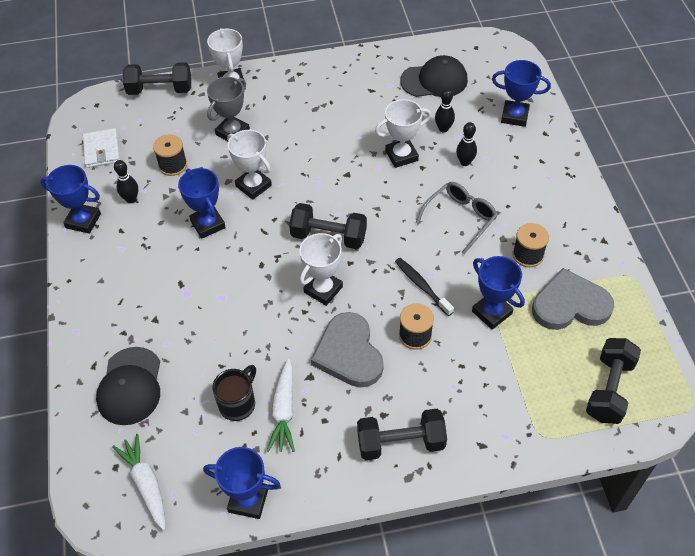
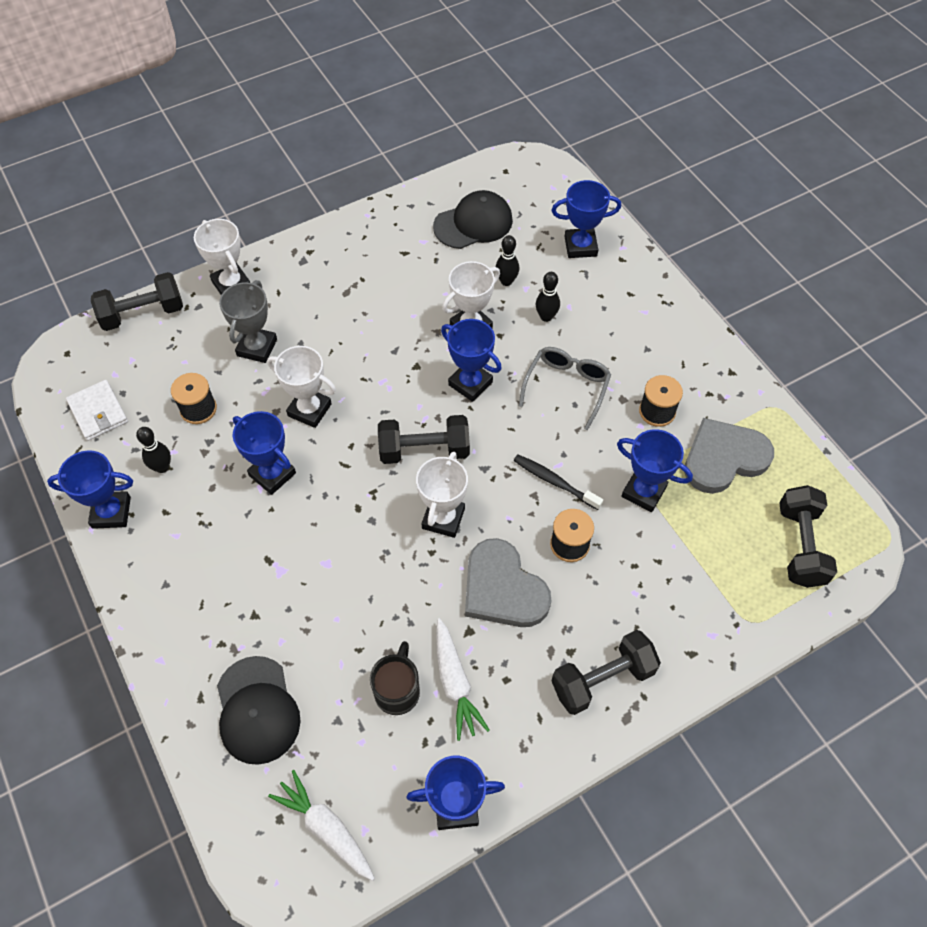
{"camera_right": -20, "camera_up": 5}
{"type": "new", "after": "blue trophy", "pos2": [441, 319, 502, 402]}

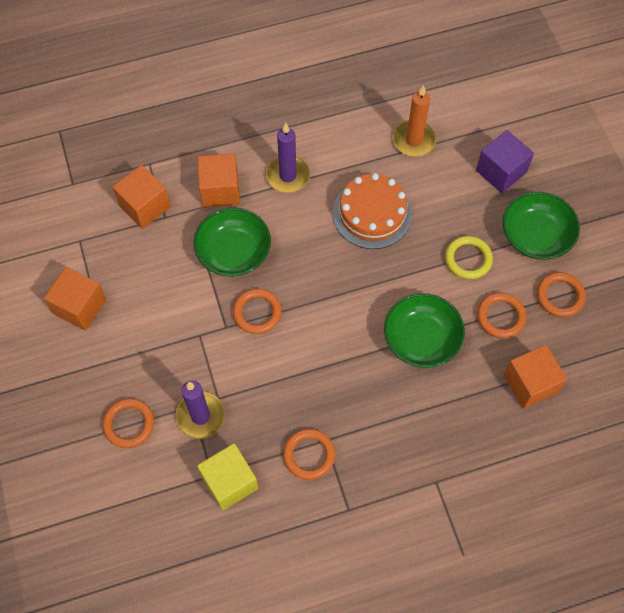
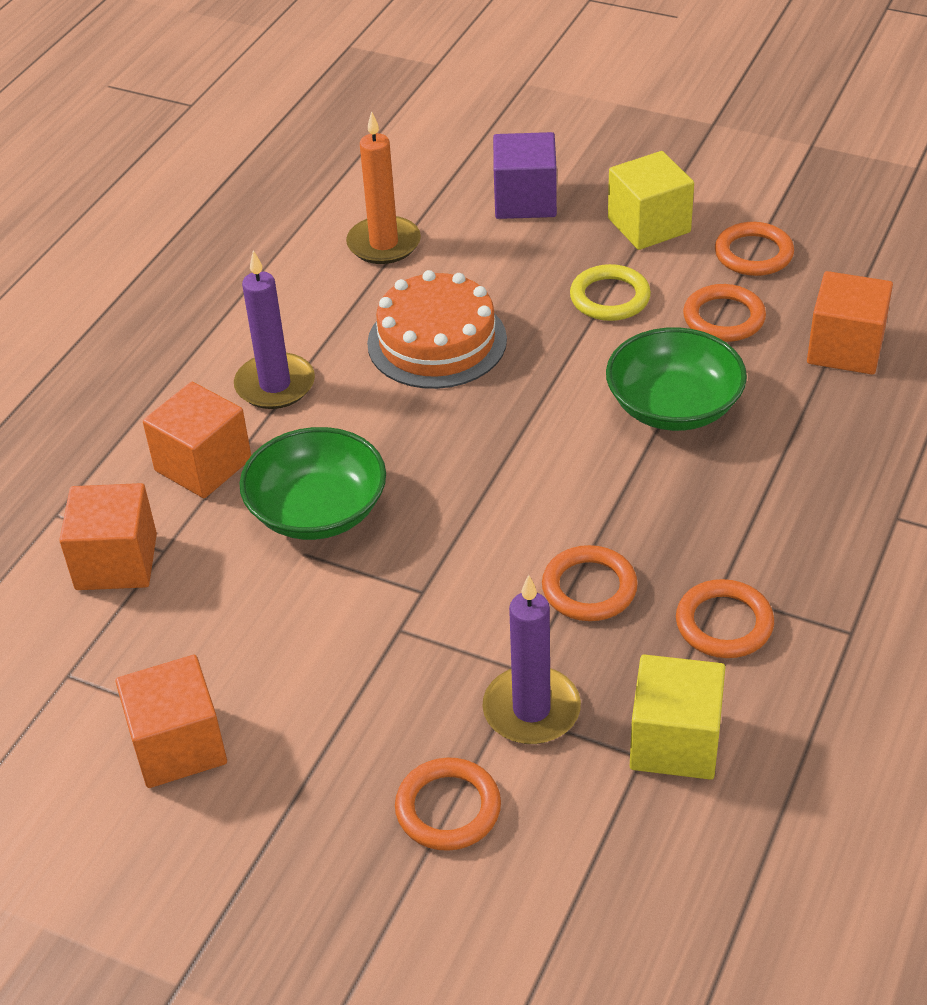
{"camera_right": -45, "camera_up": -20}
{"type": "shifted", "before": "orange ring", "pos1": [233, 289, 282, 334], "pos2": [542, 545, 638, 621]}
{"type": "swapped", "before": "green bowl", "after": "yellow cube", "pos1": [503, 192, 580, 260], "pos2": [608, 151, 694, 250]}

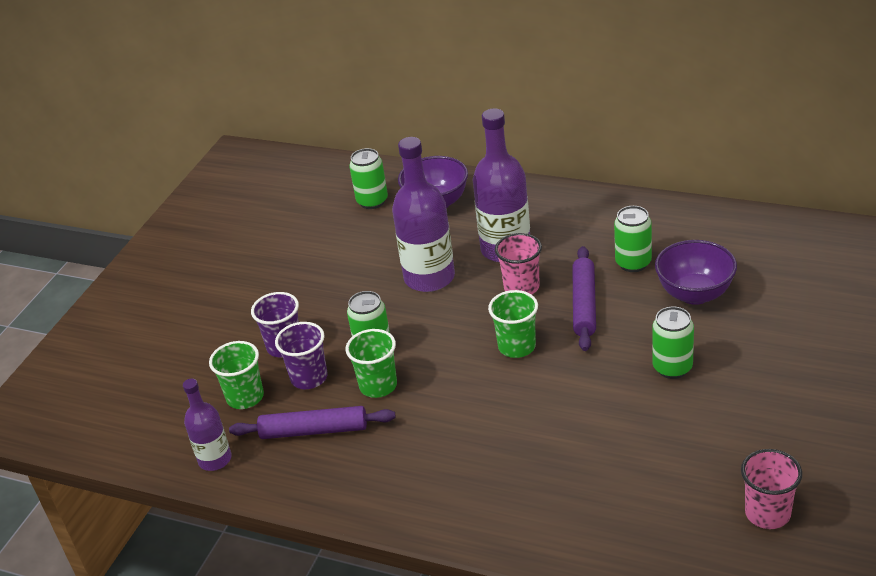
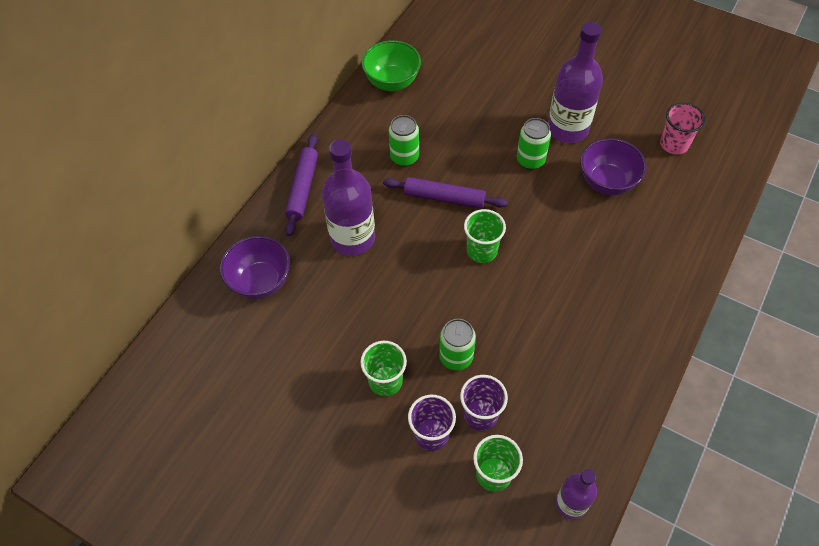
{"camera_right": -85, "camera_up": 20}
{"type": "shifted", "before": "purple rolling pin", "pos1": [229, 406, 396, 439], "pos2": [285, 134, 318, 236]}
{"type": "shifted", "before": "green cup", "pos1": [346, 329, 397, 398], "pos2": [360, 341, 407, 396]}
{"type": "new", "after": "green bowl", "pos2": [362, 40, 421, 91]}
{"type": "shifted", "before": "purple bottle", "pos1": [392, 137, 455, 292], "pos2": [548, 22, 603, 143]}
{"type": "shifted", "before": "purple bowl", "pos1": [655, 240, 737, 305], "pos2": [580, 138, 646, 195]}
{"type": "gone", "before": "green can", "pos1": [349, 148, 388, 209]}
{"type": "gone", "before": "pink cup", "pos1": [495, 233, 542, 295]}

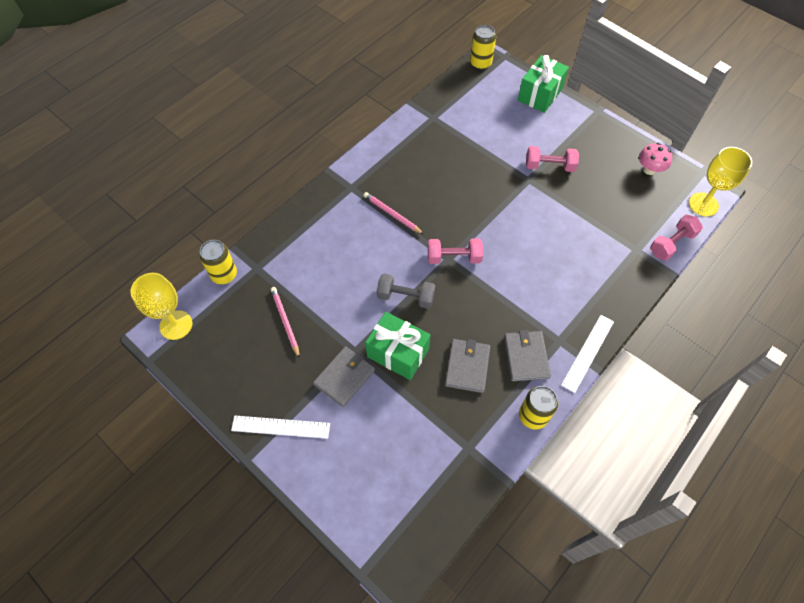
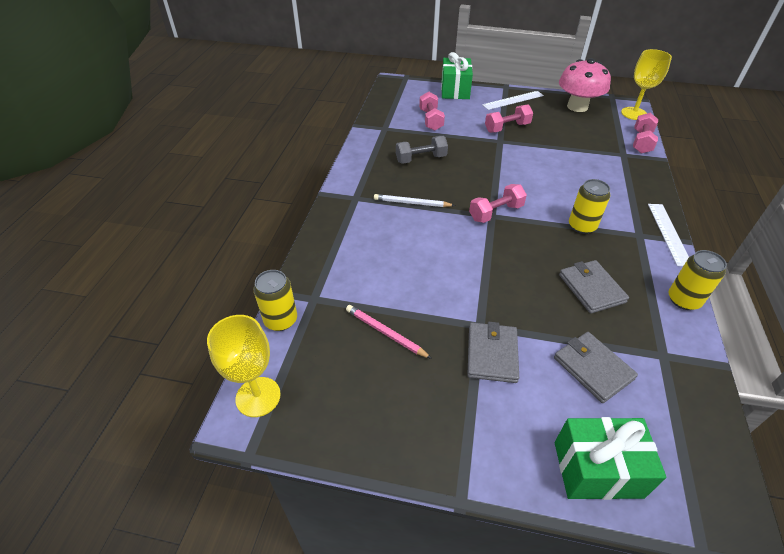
{"camera_right": -30, "camera_up": -15}
{"type": "repainted", "before": "pink pencil", "after": "white pencil", "pos1": [363, 192, 423, 234], "pos2": [374, 194, 455, 207]}
{"type": "shifted", "before": "grey dumbbell", "pos1": [377, 273, 435, 309], "pos2": [396, 136, 448, 164]}
{"type": "new", "after": "pink dumbbell", "pos2": [419, 91, 445, 131]}
{"type": "shifted", "before": "white ruler", "pos1": [231, 416, 330, 439], "pos2": [482, 91, 544, 110]}
{"type": "shifted", "before": "grey wallet", "pos1": [504, 330, 551, 381], "pos2": [554, 332, 638, 403]}
{"type": "shifted", "before": "green gift", "pos1": [365, 312, 430, 380], "pos2": [555, 417, 666, 500]}
{"type": "scaled", "before": "pink mushroom", "pos1": [639, 143, 672, 175], "pos2": [559, 58, 611, 112], "scale": 1.75}
{"type": "shifted", "before": "yellow can", "pos1": [470, 25, 496, 70], "pos2": [569, 179, 610, 234]}

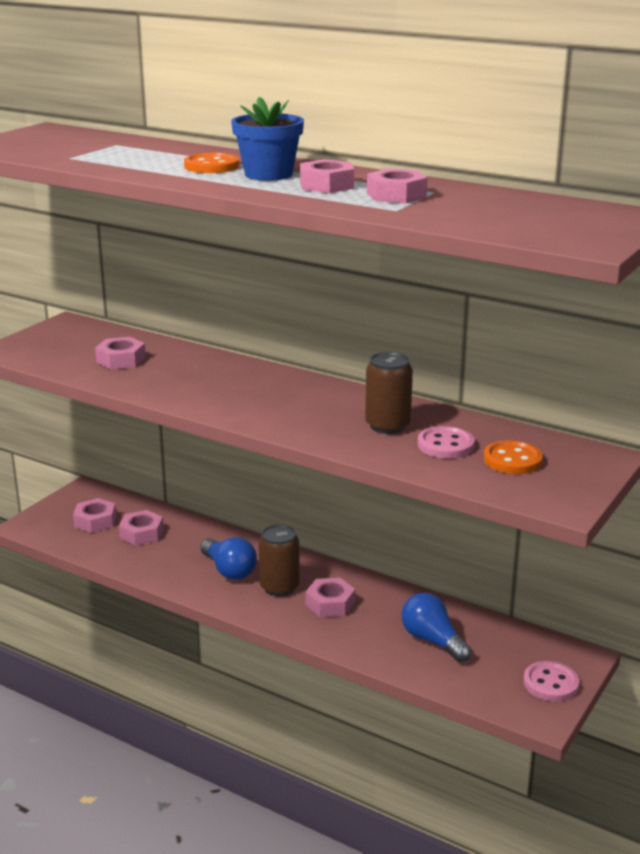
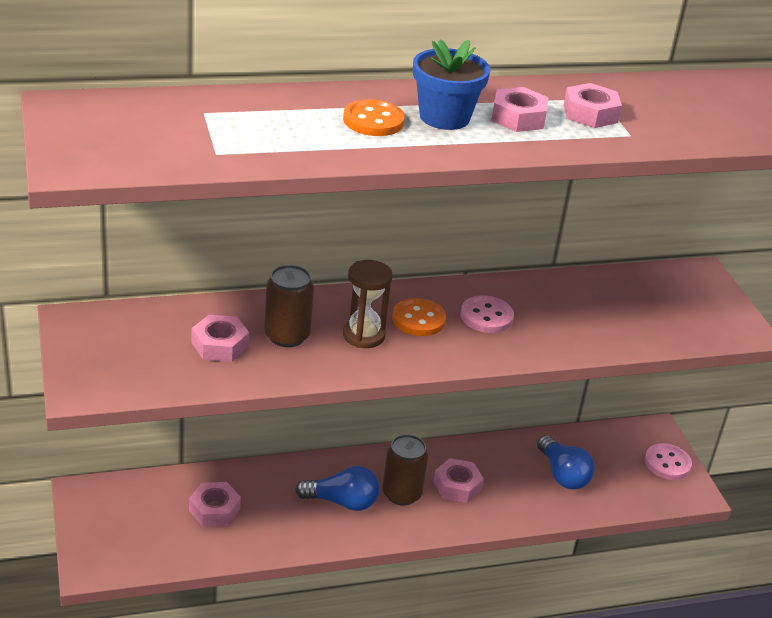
{"camera_right": -50, "camera_up": 10}
{"type": "shifted", "before": "brown can", "pos1": [365, 352, 413, 434], "pos2": [264, 265, 314, 347]}
{"type": "new", "after": "brown hourglass", "pos2": [343, 260, 393, 348]}
{"type": "shifted", "before": "orange button", "pos1": [484, 440, 543, 474], "pos2": [392, 298, 446, 336]}
{"type": "shifted", "before": "pink button", "pos1": [418, 426, 475, 458], "pos2": [460, 295, 514, 333]}
{"type": "rotated", "before": "blue light bulb", "pos1": [401, 593, 472, 662], "pos2": [537, 435, 595, 490], "turn": -120}
{"type": "gone", "before": "pink nut", "pos1": [73, 498, 116, 533]}

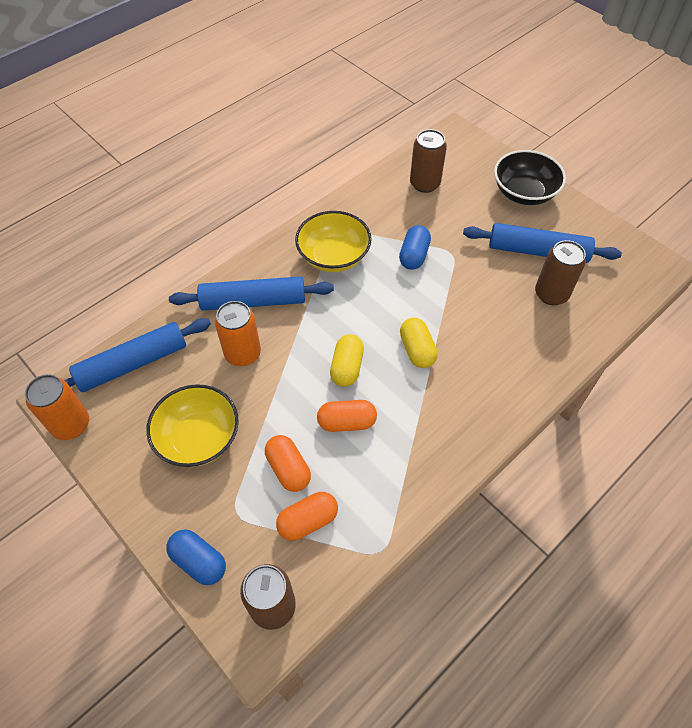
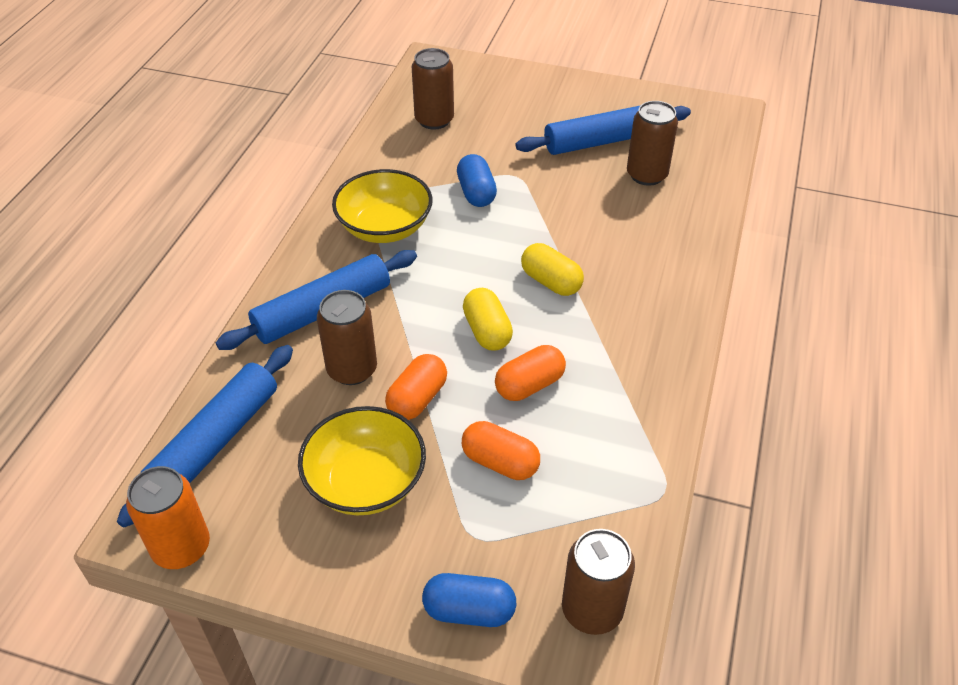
{"camera_right": -30, "camera_up": -10}
{"type": "repainted", "before": "orange can", "after": "brown can", "pos1": [215, 301, 261, 366], "pos2": [317, 290, 377, 385]}
{"type": "shifted", "before": "orange capsule", "pos1": [276, 492, 338, 541], "pos2": [385, 354, 447, 420]}
{"type": "gone", "before": "black bowl", "pos1": [494, 150, 566, 205]}

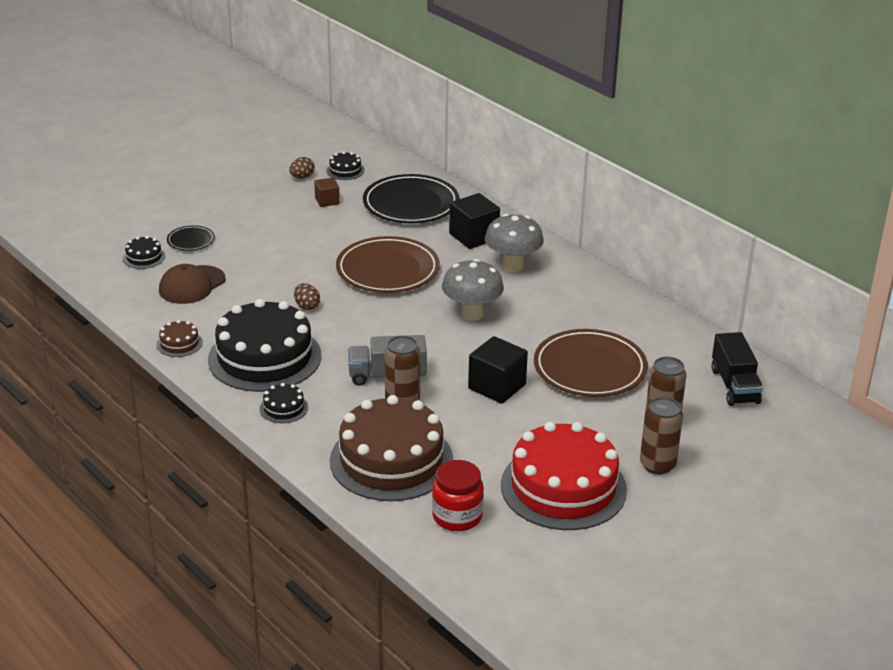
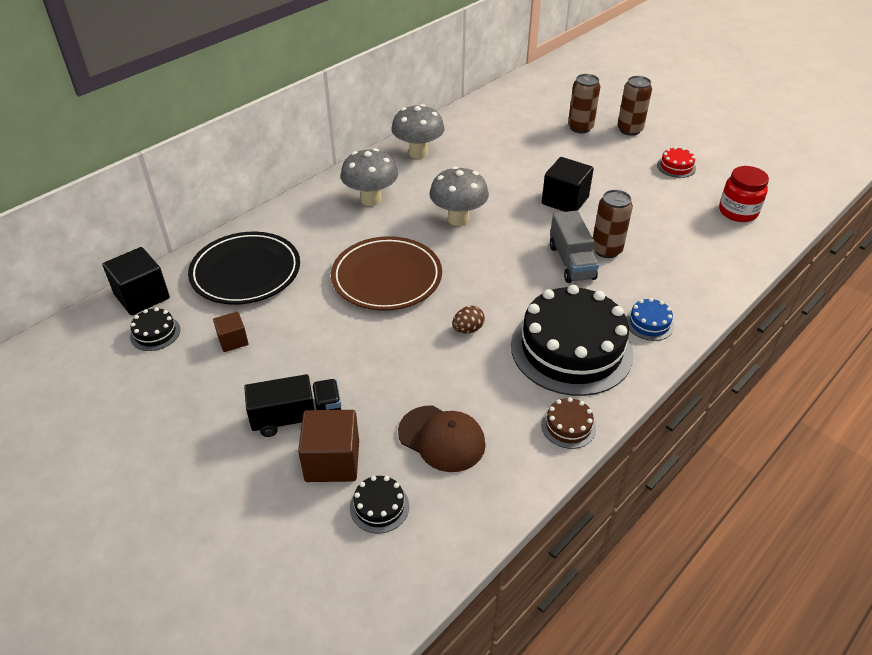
{"camera_right": -95, "camera_up": 10}
{"type": "shifted", "before": "black cube", "pos1": [449, 193, 500, 249], "pos2": [102, 247, 170, 315]}
{"type": "shifted", "before": "black truck", "pos1": [711, 332, 763, 406], "pos2": [244, 374, 341, 437]}
{"type": "swapped", "before": "black plate", "after": "brown cube", "pos1": [167, 225, 215, 251], "pos2": [298, 410, 359, 482]}
{"type": "new", "after": "grey mushroom", "pos2": [391, 104, 445, 159]}
{"type": "repainted", "before": "black cake", "after": "blue cake", "pos1": [260, 383, 308, 423], "pos2": [626, 298, 674, 341]}
{"type": "scaled", "before": "red cake", "pos1": [501, 422, 627, 530], "pos2": [657, 147, 696, 178], "scale": 0.41}
{"type": "gone", "before": "brown egg", "pos1": [289, 157, 315, 179]}
{"type": "gone", "before": "brown cake", "pos1": [330, 395, 453, 501]}
{"type": "gone", "before": "brown plate", "pos1": [534, 329, 648, 397]}

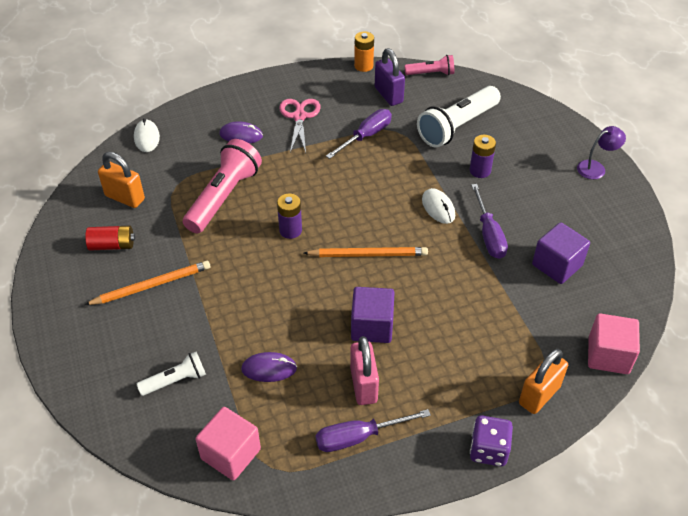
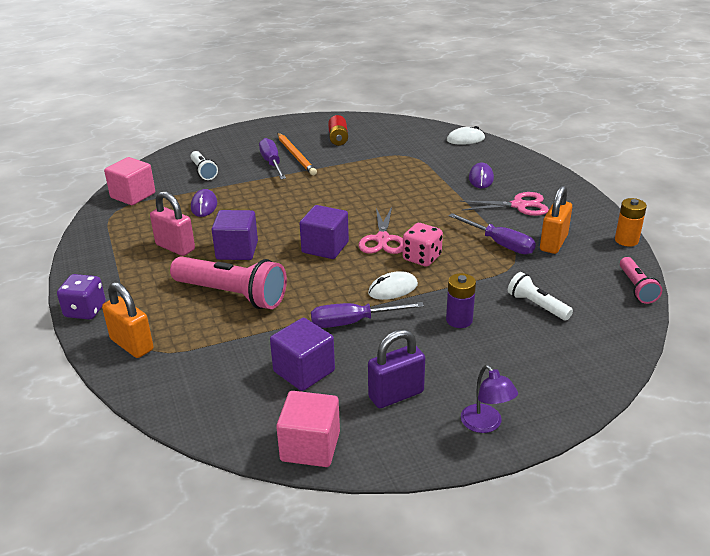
{"camera_right": 90, "camera_up": -15}
{"type": "rotated", "before": "pink padlock", "pos1": [350, 336, 379, 405], "pos2": [150, 191, 195, 256], "turn": 45}
{"type": "shifted", "before": "pink flashlight", "pos1": [183, 139, 262, 233], "pos2": [170, 256, 287, 309]}
{"type": "shifted", "before": "purple screwdriver", "pos1": [315, 409, 431, 452], "pos2": [259, 138, 286, 179]}
{"type": "shifted", "before": "pink cube", "pos1": [588, 313, 640, 374], "pos2": [276, 391, 340, 467]}
{"type": "swapped", "before": "orange pencil", "after": "purple cube", "pos1": [304, 247, 428, 257], "pos2": [300, 205, 349, 259]}
{"type": "new", "after": "pink scissors", "pos2": [359, 207, 403, 254]}
{"type": "shifted", "before": "purple padlock", "pos1": [375, 48, 405, 106], "pos2": [368, 329, 425, 408]}
{"type": "new", "after": "pink dice", "pos2": [403, 223, 443, 267]}
{"type": "scaled", "before": "white flashlight", "pos1": [417, 86, 501, 147], "pos2": [508, 272, 573, 320], "scale": 0.54}
{"type": "shifted", "before": "orange padlock", "pos1": [98, 152, 145, 208], "pos2": [540, 185, 572, 254]}
{"type": "gone", "before": "purple battery", "pos1": [277, 193, 302, 239]}

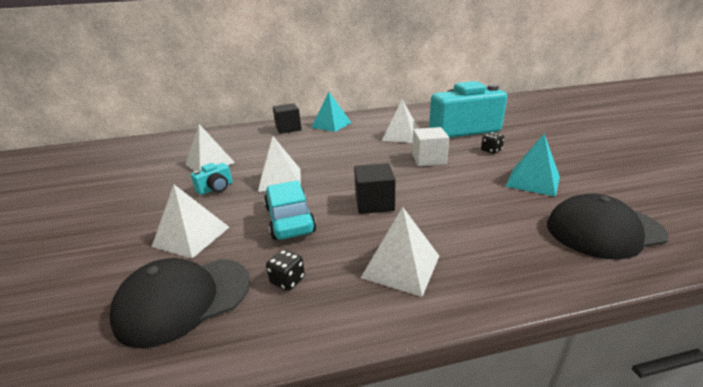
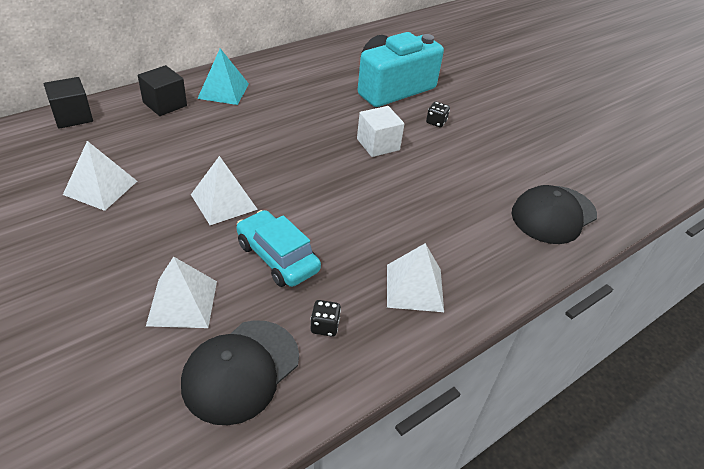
{"camera_right": -30, "camera_up": 15}
{"type": "shifted", "before": "black cube", "pos1": [354, 163, 395, 214], "pos2": [44, 77, 93, 129]}
{"type": "gone", "before": "turquoise camera", "pos1": [191, 163, 233, 195]}
{"type": "gone", "before": "white pyramid", "pos1": [382, 99, 419, 143]}
{"type": "gone", "before": "turquoise pyramid", "pos1": [505, 134, 560, 197]}

